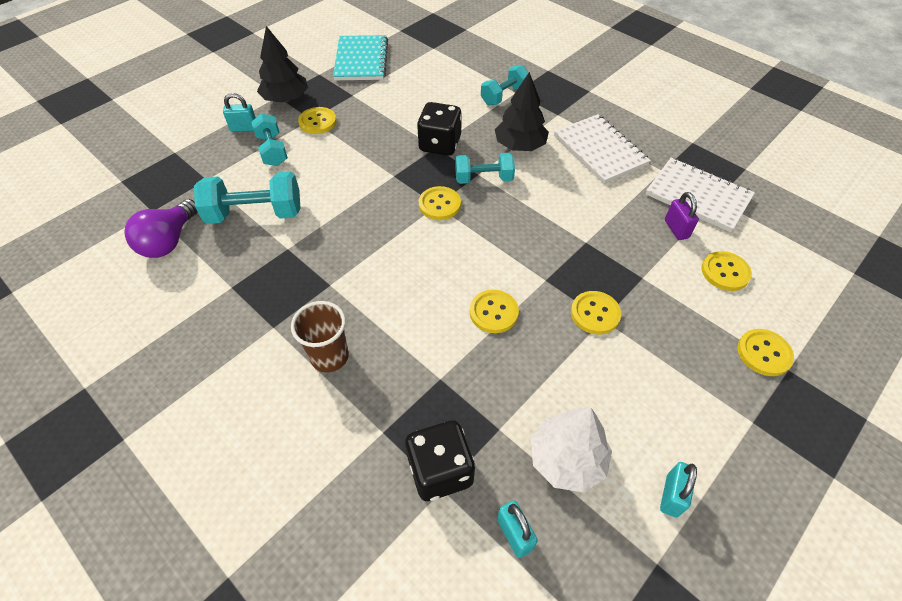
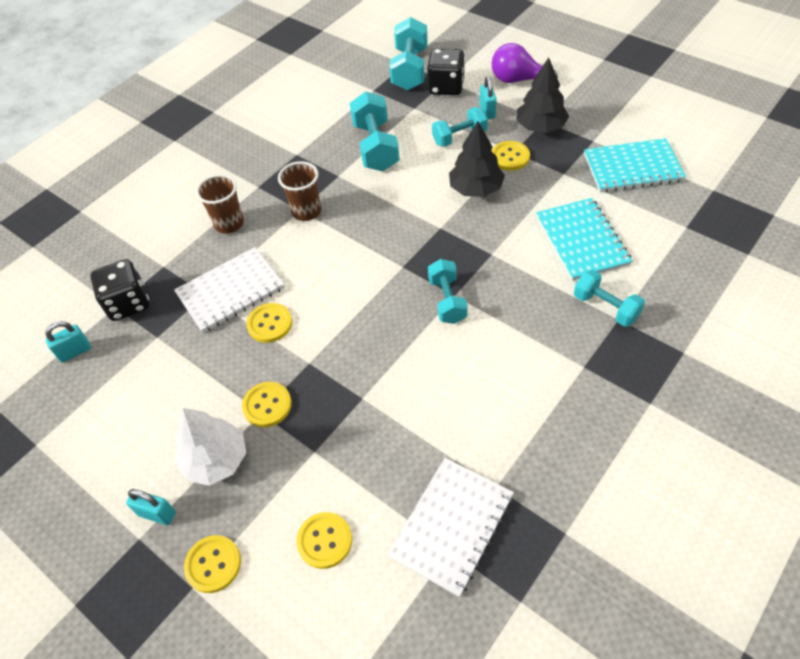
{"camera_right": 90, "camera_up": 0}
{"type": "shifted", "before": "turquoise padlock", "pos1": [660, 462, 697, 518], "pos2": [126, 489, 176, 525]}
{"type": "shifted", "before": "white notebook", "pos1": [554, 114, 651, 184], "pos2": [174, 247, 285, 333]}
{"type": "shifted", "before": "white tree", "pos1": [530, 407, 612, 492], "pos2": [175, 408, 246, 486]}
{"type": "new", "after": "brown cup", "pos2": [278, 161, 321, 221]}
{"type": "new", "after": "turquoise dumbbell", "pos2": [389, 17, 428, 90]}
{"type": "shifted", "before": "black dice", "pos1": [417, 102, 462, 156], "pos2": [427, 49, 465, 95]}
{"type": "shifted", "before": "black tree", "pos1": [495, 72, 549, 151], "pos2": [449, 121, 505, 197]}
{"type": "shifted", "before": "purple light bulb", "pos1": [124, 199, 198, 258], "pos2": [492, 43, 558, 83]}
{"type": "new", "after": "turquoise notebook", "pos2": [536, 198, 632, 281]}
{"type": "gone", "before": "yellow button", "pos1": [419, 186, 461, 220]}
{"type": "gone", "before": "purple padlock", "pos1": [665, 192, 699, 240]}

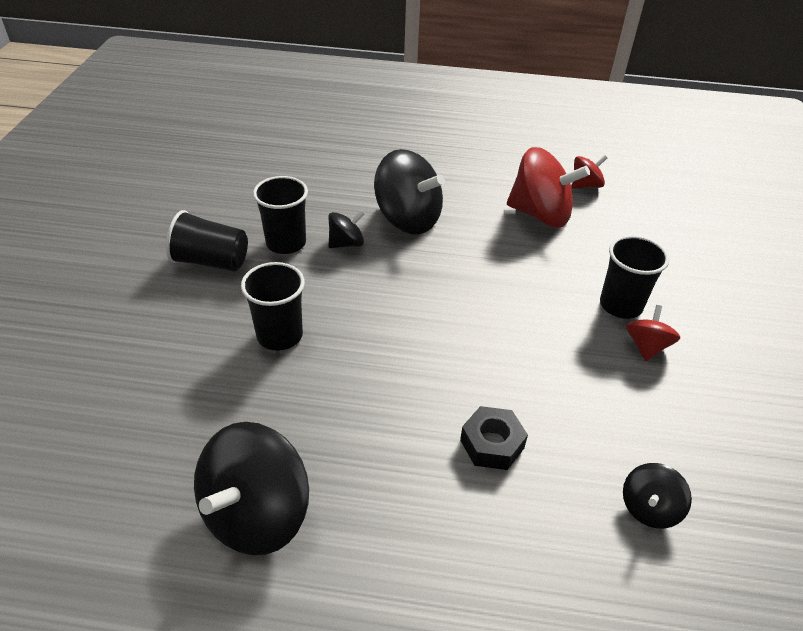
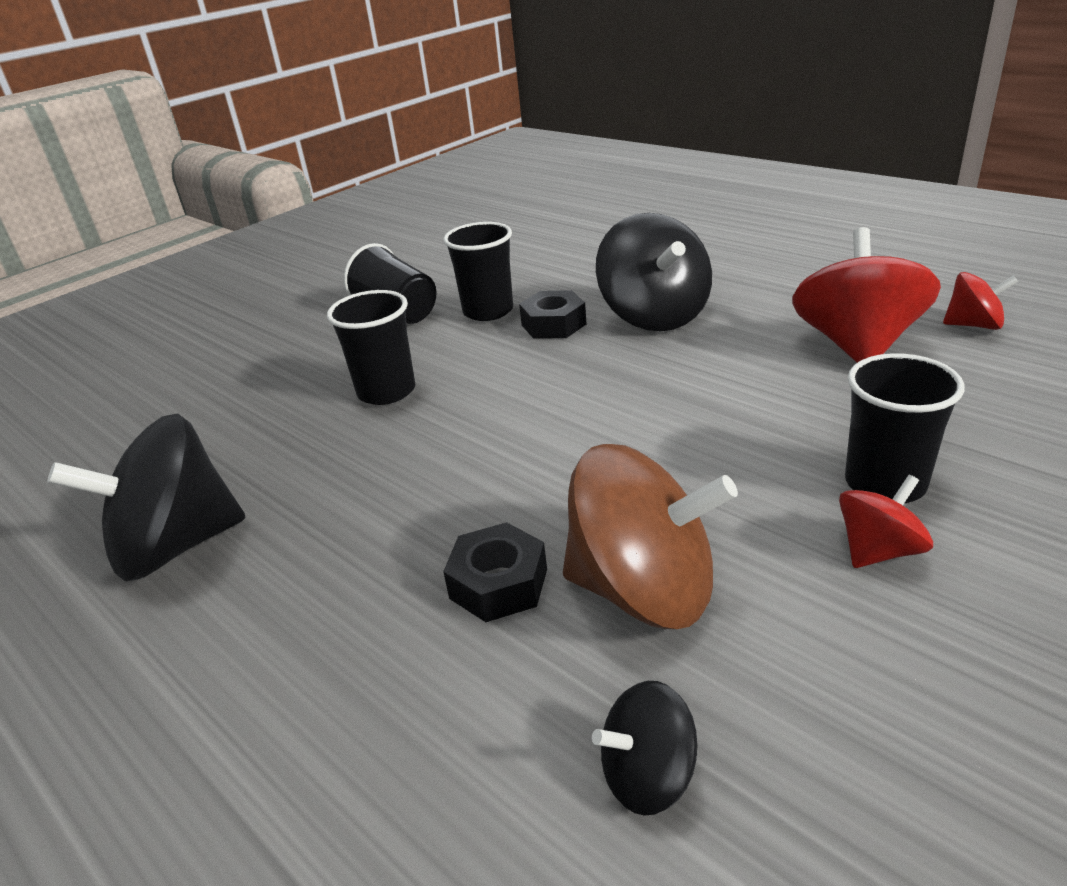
{"camera_right": 40, "camera_up": -10}
{"type": "swapped", "before": "black spinning top", "after": "black nut", "pos1": [329, 210, 365, 248], "pos2": [519, 290, 586, 339]}
{"type": "new", "after": "brown spinning top", "pos2": [563, 444, 738, 629]}
{"type": "rotated", "before": "red spinning top", "pos1": [507, 147, 590, 228], "pos2": [792, 227, 941, 363], "turn": -135}

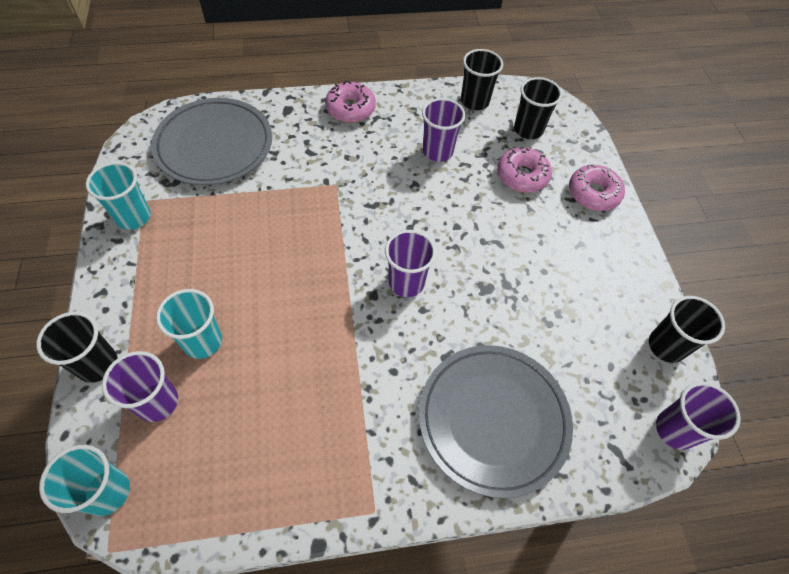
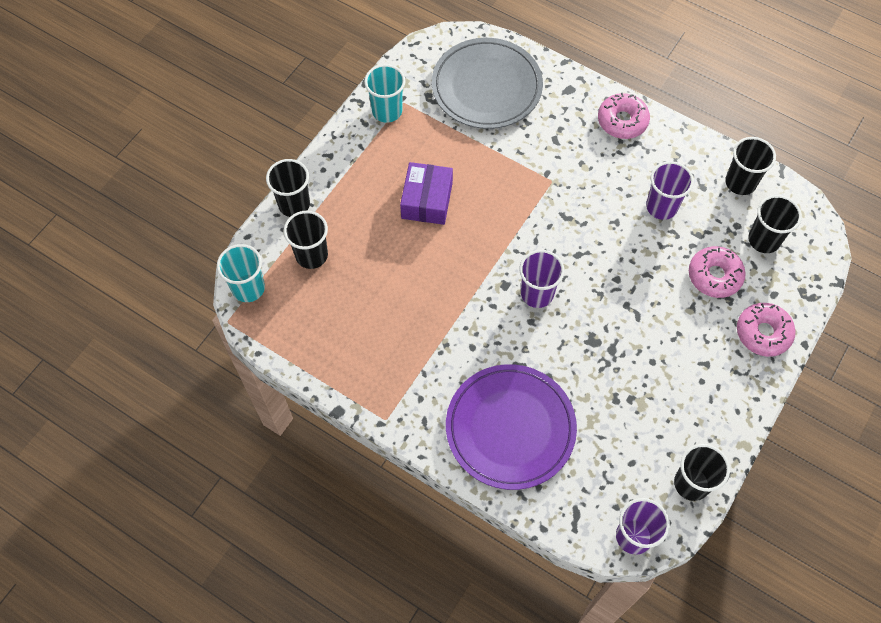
{"camera_right": 45, "camera_up": 5}
{"type": "repainted", "before": "purple cup", "after": "black cup", "pos1": [102, 351, 178, 422], "pos2": [284, 211, 328, 269]}
{"type": "new", "after": "purple box", "pos2": [400, 162, 453, 225]}
{"type": "repainted", "before": "grey plate", "after": "purple plate", "pos1": [419, 345, 573, 498], "pos2": [446, 364, 577, 490]}
{"type": "gone", "before": "turquoise cup", "pos1": [156, 289, 222, 359]}

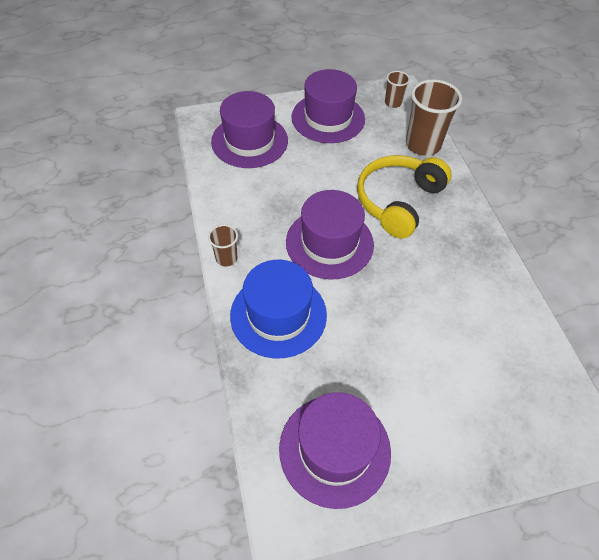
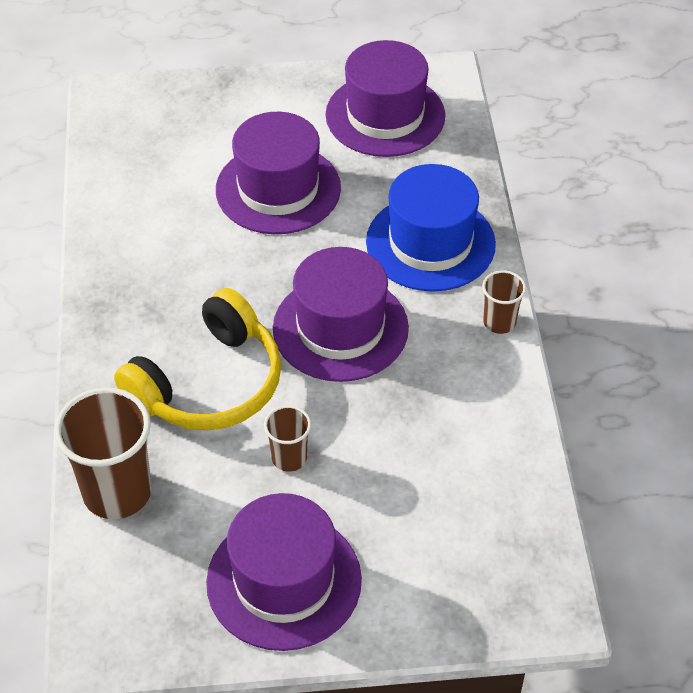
{"camera_right": -170, "camera_up": -5}
{"type": "shifted", "before": "purple hat", "pos1": [211, 91, 288, 168], "pos2": [216, 112, 341, 234]}
{"type": "shifted", "before": "brown cup", "pos1": [385, 71, 410, 108], "pos2": [264, 405, 311, 472]}

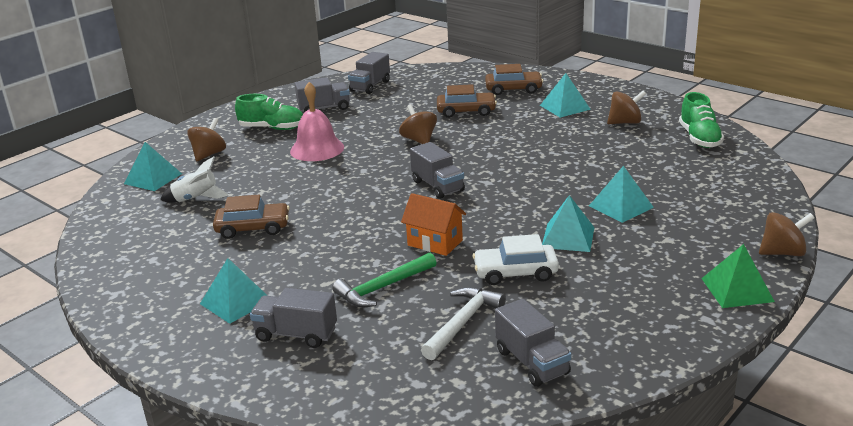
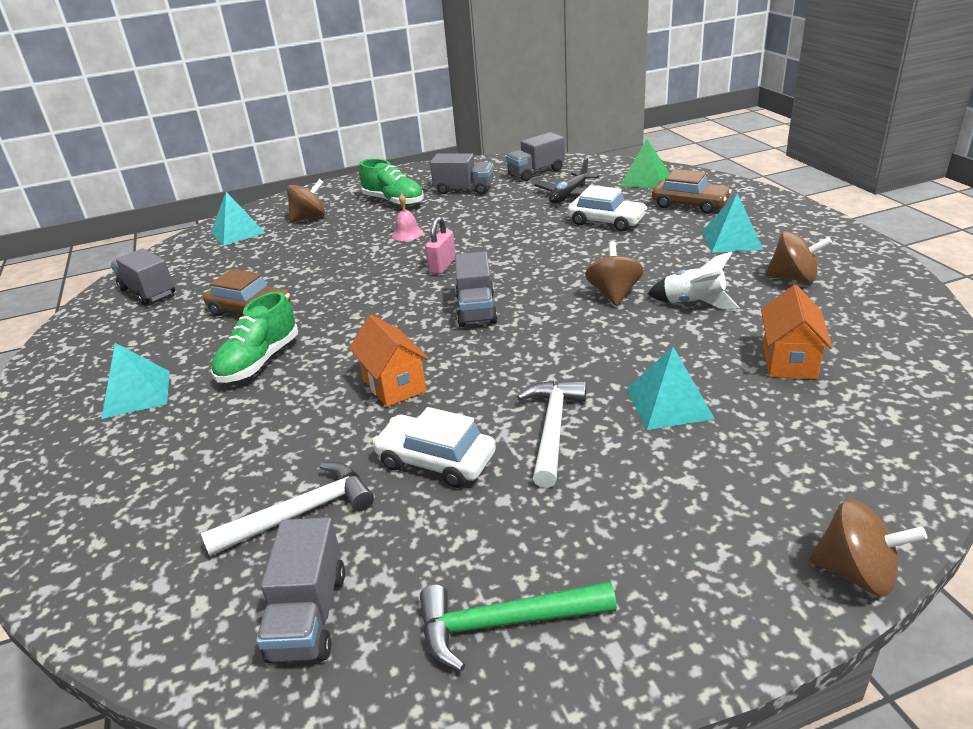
{"camera_right": 30, "camera_up": 5}
{"type": "shifted", "before": "grey truck", "pos1": [250, 288, 337, 348], "pos2": [110, 248, 175, 305]}
{"type": "shifted", "before": "green shoe", "pos1": [679, 92, 724, 148], "pos2": [211, 292, 298, 383]}
{"type": "scaled", "before": "pink bell", "pos1": [290, 82, 344, 161], "pos2": [392, 194, 423, 241], "scale": 0.51}
{"type": "shifted", "before": "green hammer", "pos1": [332, 253, 437, 307], "pos2": [420, 581, 617, 671]}
{"type": "new", "after": "pink padlock", "pos2": [425, 217, 456, 275]}
{"type": "swapped", "before": "turquoise pyramid", "after": "white hammer", "pos1": [542, 195, 595, 252], "pos2": [517, 381, 586, 488]}
{"type": "new", "after": "black plane", "pos2": [534, 158, 599, 204]}
{"type": "repainted", "before": "brown car", "after": "white car", "pos1": [437, 84, 497, 118], "pos2": [568, 185, 647, 232]}
{"type": "shifted", "before": "brown spinning top", "pos1": [399, 104, 437, 144], "pos2": [585, 241, 643, 306]}
{"type": "shifted", "before": "green pyramid", "pos1": [701, 244, 775, 308], "pos2": [620, 139, 670, 188]}
{"type": "shifted", "before": "white rocket", "pos1": [160, 156, 229, 203], "pos2": [648, 251, 739, 309]}
{"type": "new", "after": "orange house", "pos2": [761, 285, 833, 379]}

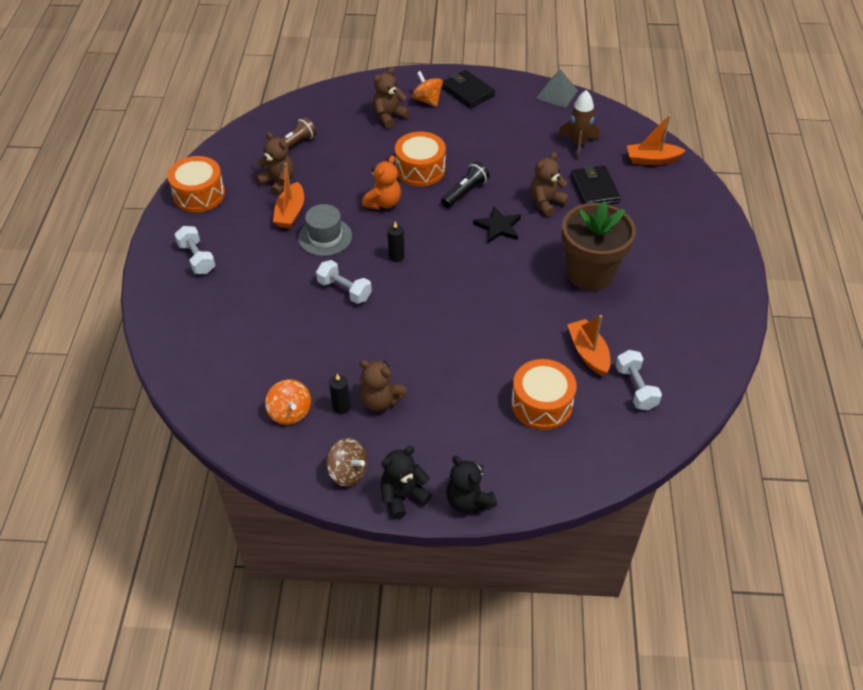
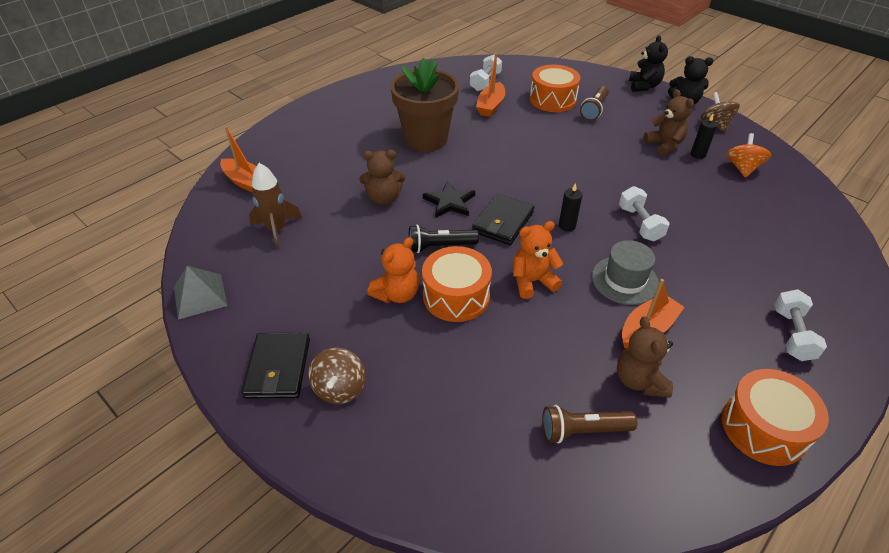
{"camera_right": -140, "camera_up": -5}
{"type": "repainted", "before": "orange spinning top", "after": "brown spinning top", "pos1": [412, 71, 443, 107], "pos2": [308, 347, 366, 404]}
{"type": "new", "after": "orange teddy bear", "pos2": [367, 237, 419, 303]}
{"type": "shifted", "before": "black wallet", "pos1": [570, 165, 621, 205], "pos2": [472, 194, 534, 245]}
{"type": "new", "after": "brown flashlight", "pos2": [580, 86, 609, 121]}
{"type": "gone", "before": "brown teddy bear", "pos1": [373, 67, 410, 128]}

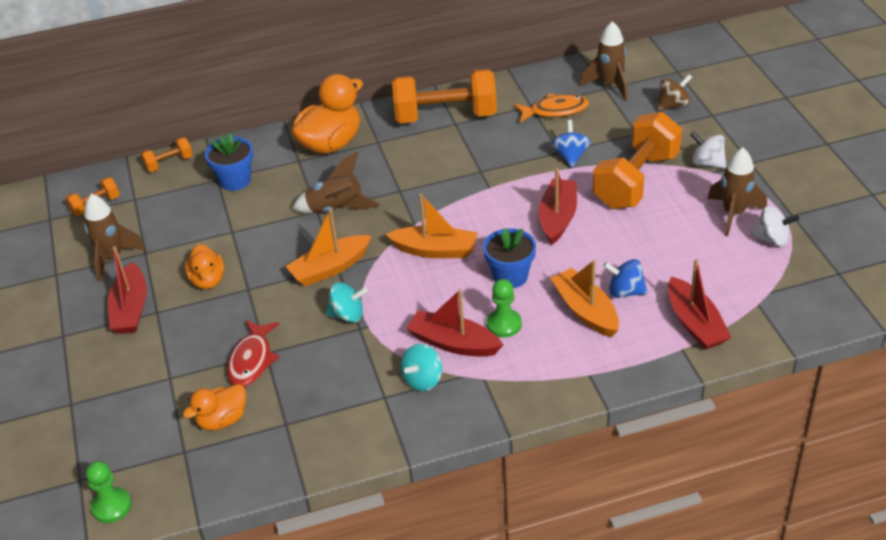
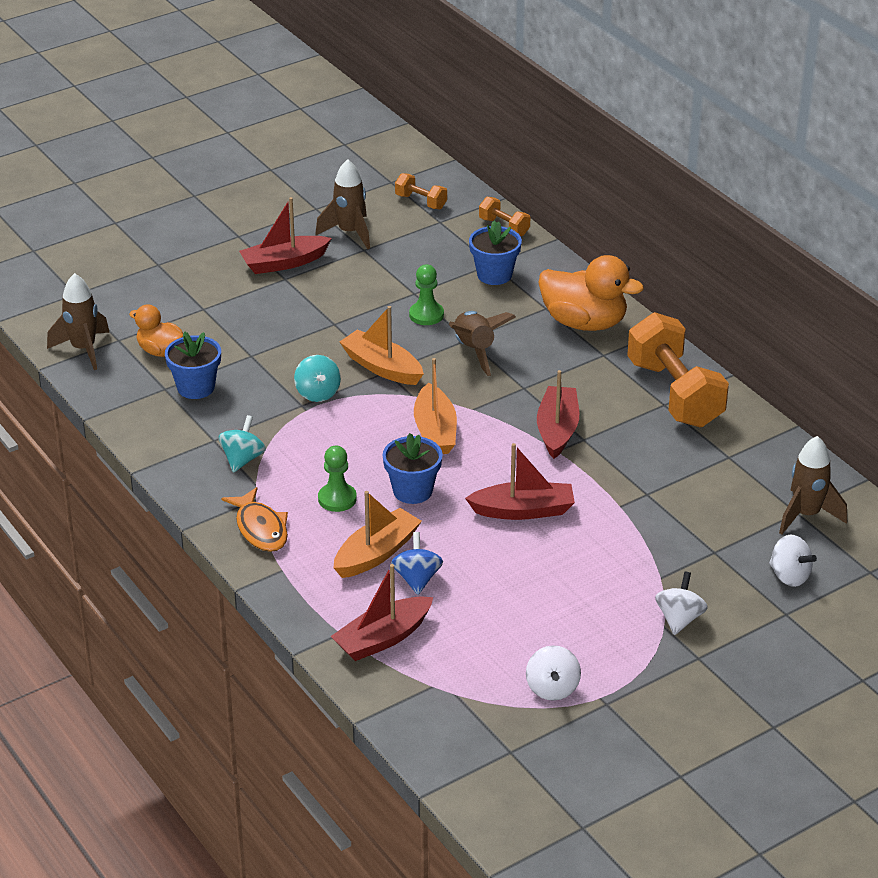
{"camera_right": 70, "camera_up": -5}
{"type": "shifted", "before": "brown rocket", "pos1": [707, 147, 767, 236], "pos2": [47, 273, 110, 370]}
{"type": "new", "after": "blue flower pot", "pos2": [165, 331, 221, 399]}
{"type": "rotated", "before": "turquoise spinning top", "pos1": [401, 344, 442, 391], "pos2": [219, 415, 266, 473], "turn": 90}
{"type": "shifted", "before": "orange fish", "pos1": [514, 93, 589, 122], "pos2": [221, 487, 288, 552]}
{"type": "shifted", "before": "green pawn", "pos1": [86, 461, 132, 523], "pos2": [409, 264, 444, 325]}
{"type": "shifted", "before": "red boat", "pos1": [406, 289, 503, 357], "pos2": [537, 370, 579, 459]}
{"type": "repainted", "before": "brown spinning top", "after": "white spinning top", "pos1": [658, 74, 692, 111], "pos2": [769, 535, 817, 587]}
{"type": "gone", "before": "orange duck", "pos1": [184, 244, 224, 289]}
{"type": "gone", "before": "red fish", "pos1": [227, 320, 279, 387]}
{"type": "gone", "before": "blue spinning top", "pos1": [551, 120, 591, 167]}
{"type": "gone", "before": "orange dumbbell", "pos1": [593, 111, 682, 209]}

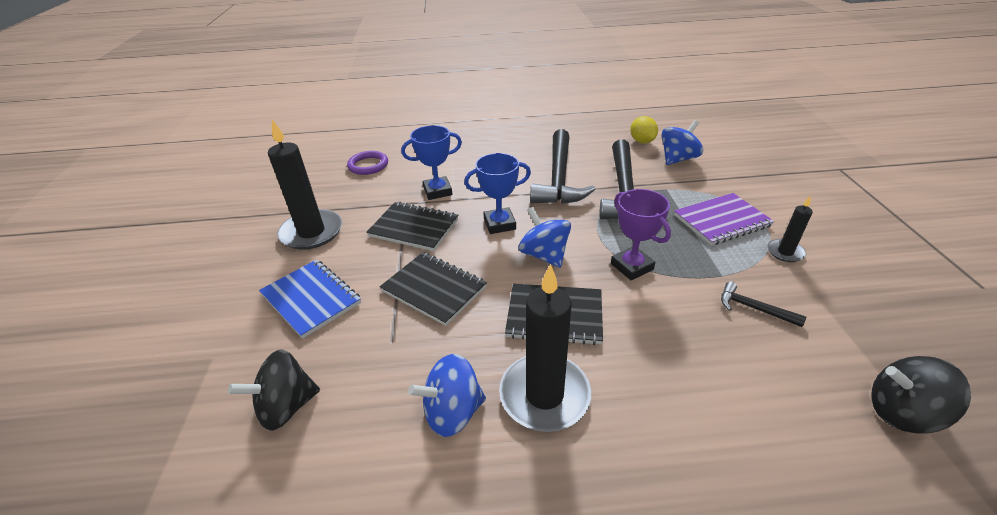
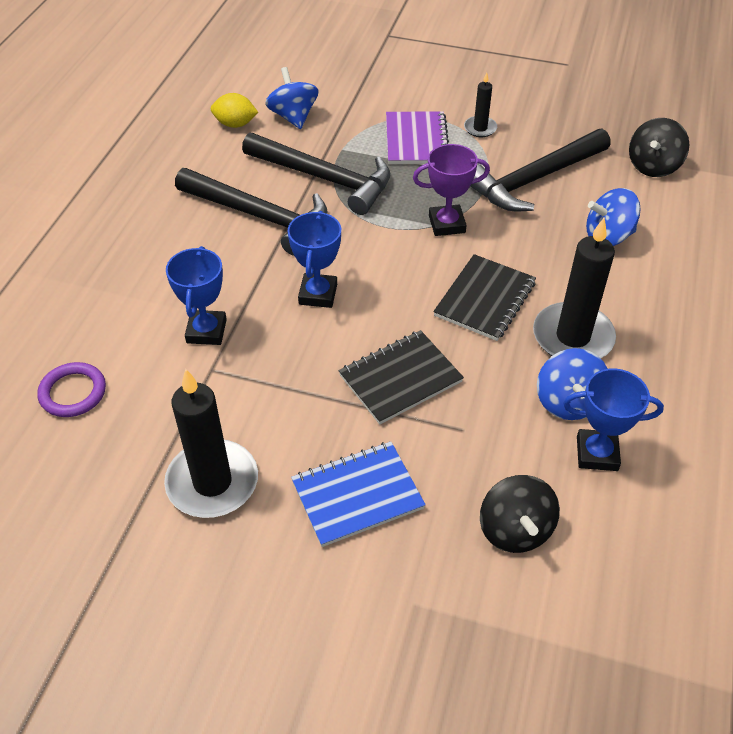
{"camera_right": -70, "camera_up": 10}
{"type": "scaled", "before": "black hammer", "pos1": [721, 282, 807, 327], "pos2": [470, 129, 611, 211], "scale": 2.29}
{"type": "new", "after": "blue trophy", "pos2": [563, 368, 664, 471]}
{"type": "shifted", "before": "blue spinning top", "pos1": [519, 207, 571, 268], "pos2": [586, 188, 640, 246]}
{"type": "gone", "before": "black notebook", "pos1": [366, 202, 458, 251]}

